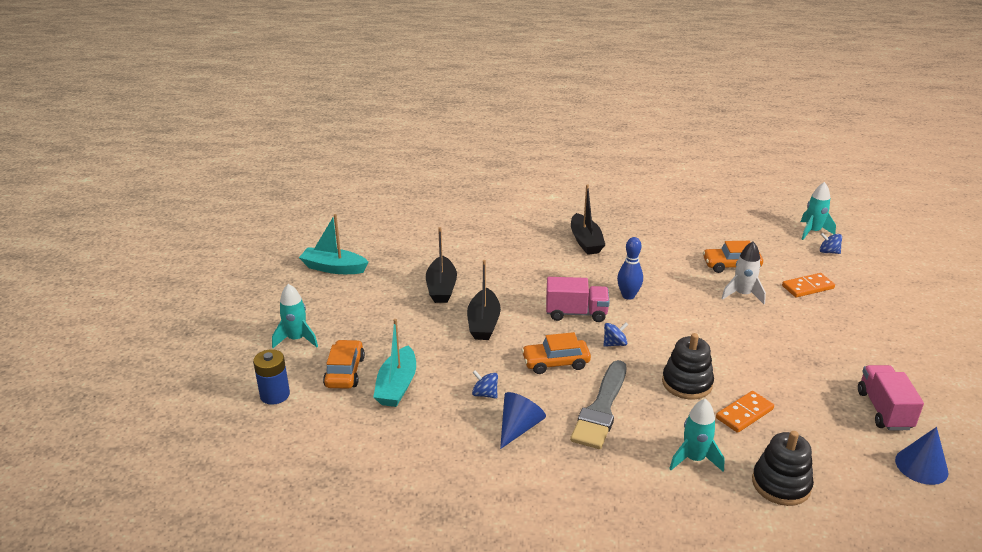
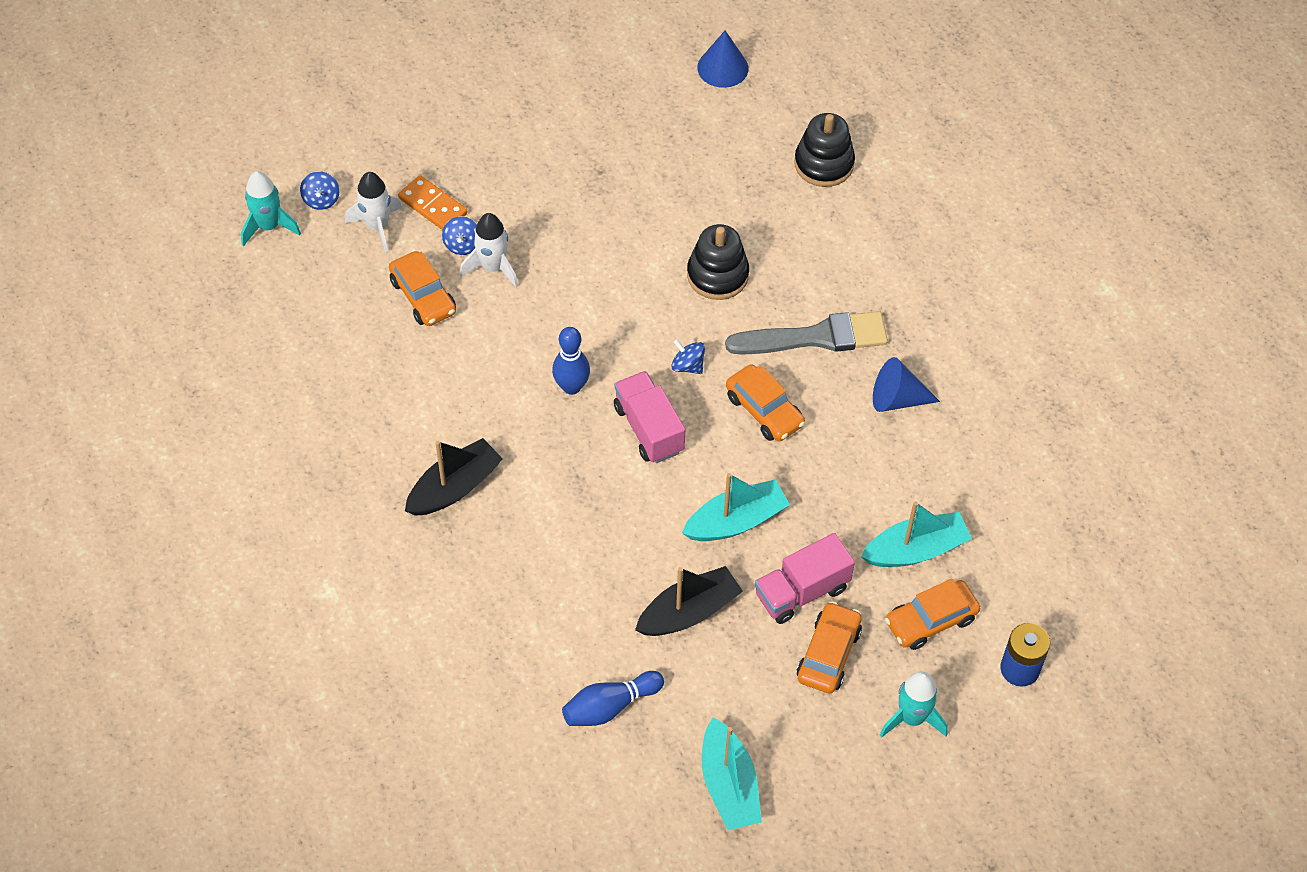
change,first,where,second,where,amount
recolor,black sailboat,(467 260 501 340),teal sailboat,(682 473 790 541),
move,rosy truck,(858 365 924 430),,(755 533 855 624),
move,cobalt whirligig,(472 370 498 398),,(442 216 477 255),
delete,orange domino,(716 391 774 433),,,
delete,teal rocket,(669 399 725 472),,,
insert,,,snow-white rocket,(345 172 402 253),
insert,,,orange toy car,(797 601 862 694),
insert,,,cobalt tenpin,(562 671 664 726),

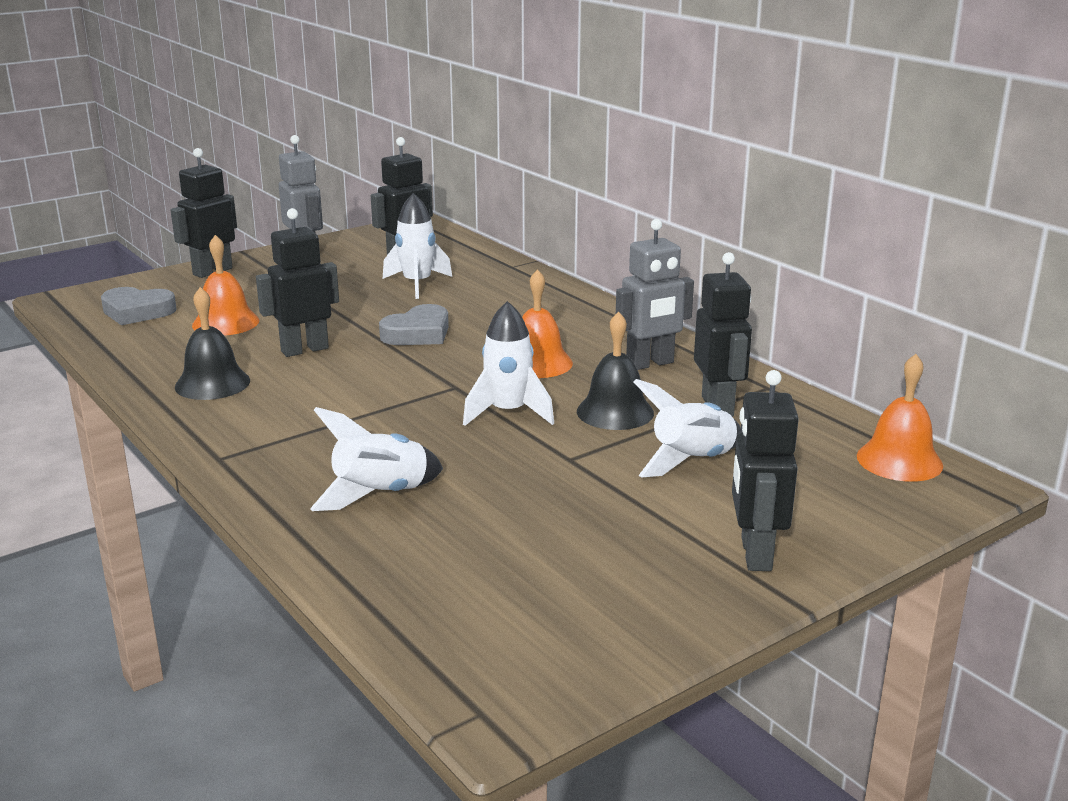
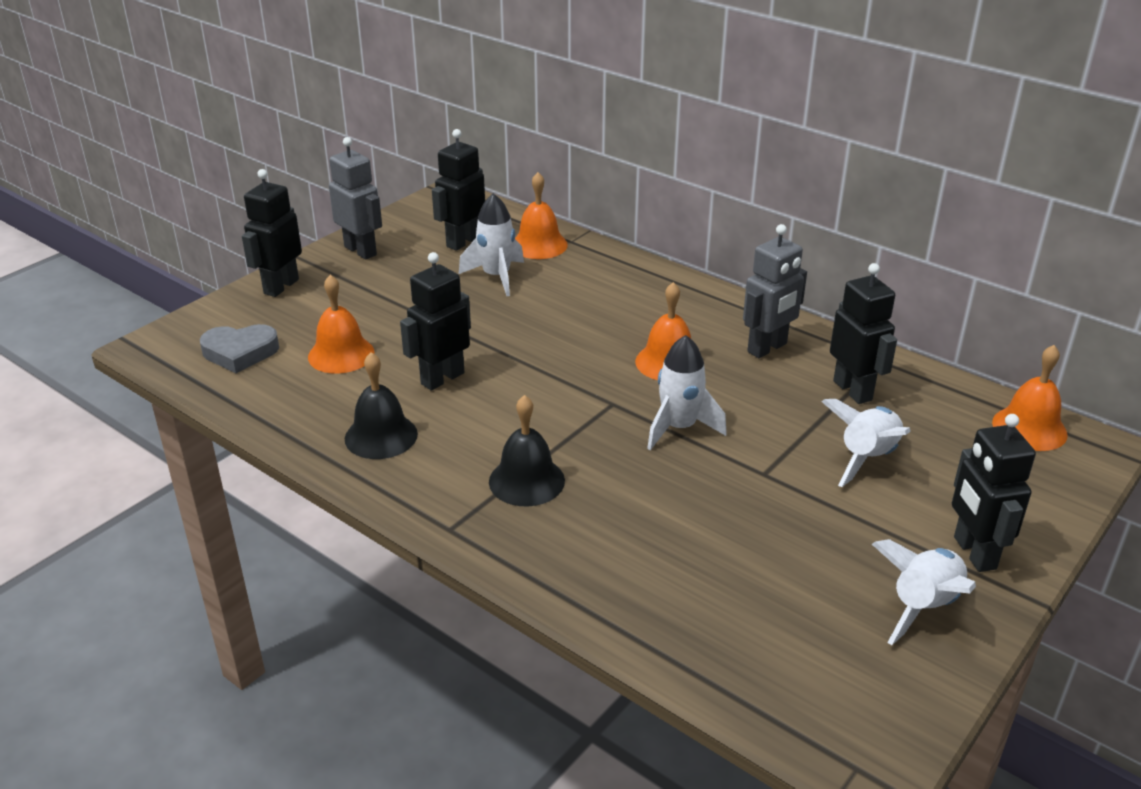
change,first,where,second,where,amount
delete,gray heart,(379 304 449 345),,,
move,black school bell,(577 311 654 430),,(489 395 565 506),
move,snow-white rocket,(310 407 443 511),,(872 539 976 645),
insert,,,orange school bell,(515 172 568 259),

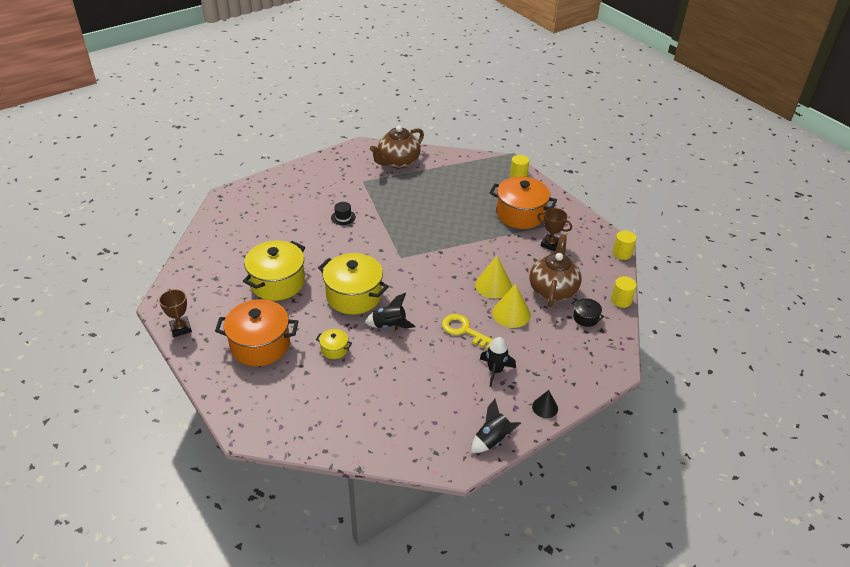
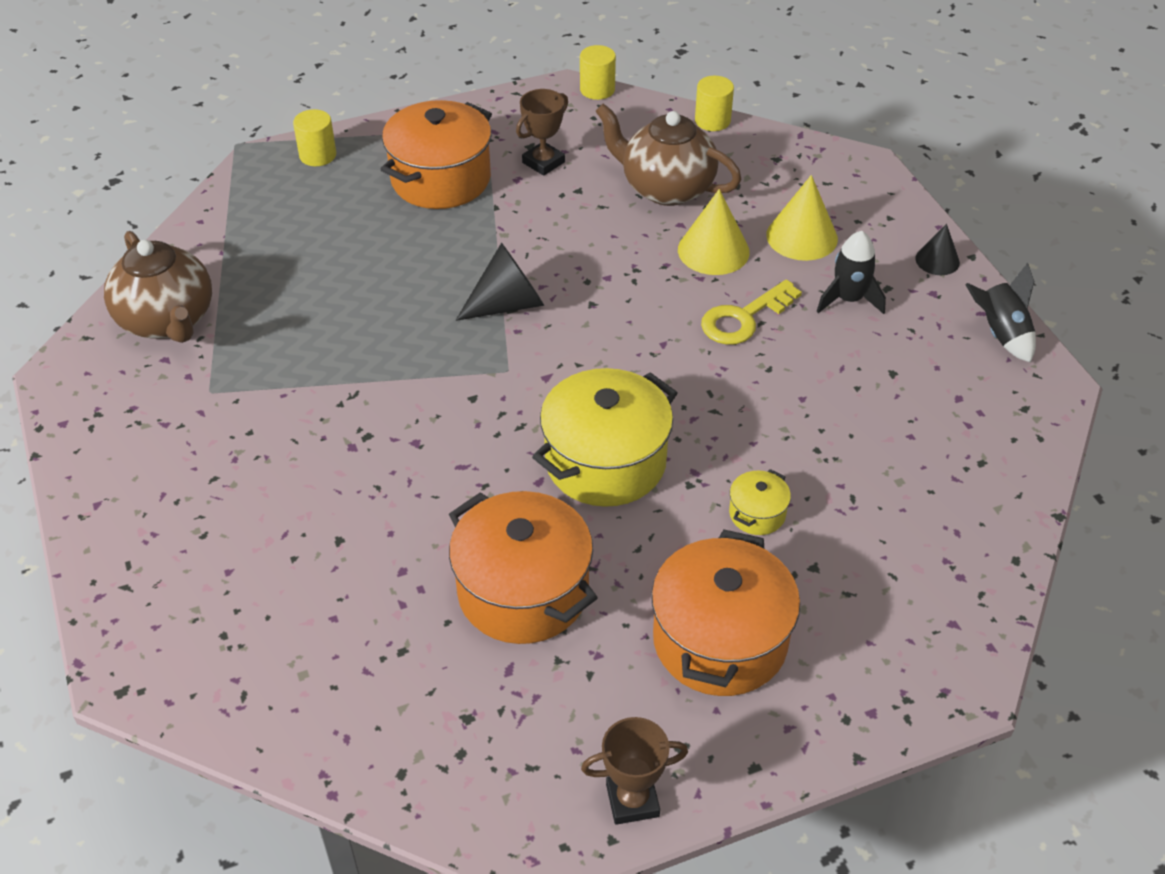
change,first,where,second,where,amount
delete,black hat,(331 202 356 225),,,
recolor,golden pot,(243 241 305 301),orange pot,(449 491 598 644),
move,golden cone,(475 256 512 299),,(766 175 838 261),
delete,black rocket,(365 293 415 329),,,
delete,black pot,(572 298 604 327),,,
insert,,,black cone,(456 243 544 321),

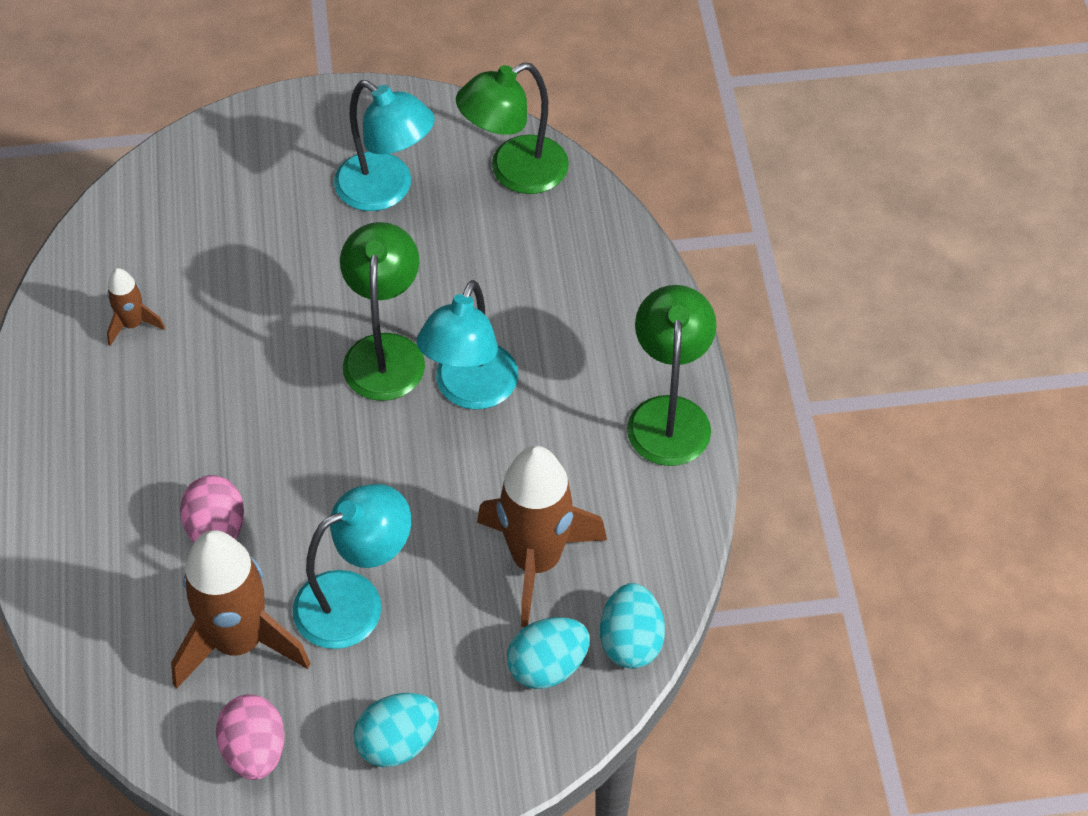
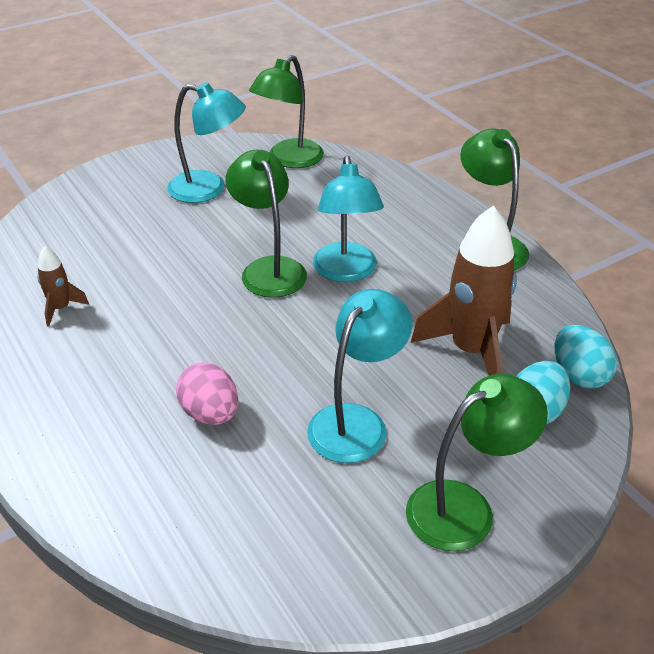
change,first,where,second,where,amount
delete,brown rocket,(171 530 311 689),,,
replace,teal egg shape,(354 693 439 767),green lamp,(406 374 548 551),
delete,rosy egg shape,(216 694 285 780),,,

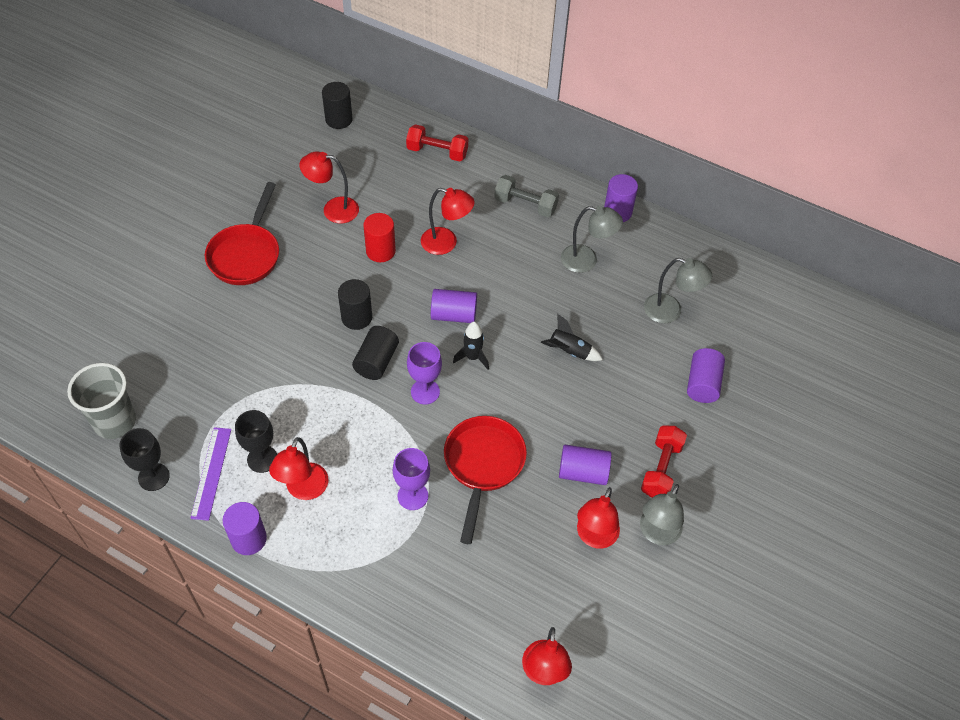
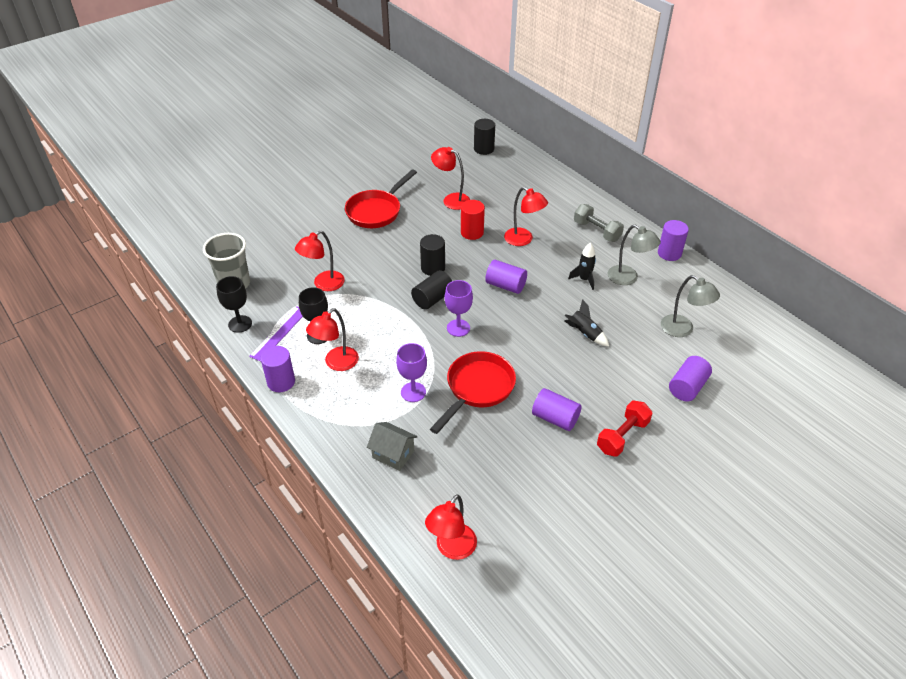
change,first,where,second,where,amount
delete,scarlet dumbbell,(406 124 468 162),,,
move,black rocket,(453 322 489 369),,(568 242 596 290),
delete,gray lamp,(640 484 684 545),,,
move,scarlet lamp,(577 487 620 549),,(295 230 345 291),
insert,,,gray cottage,(367 422 418 471),

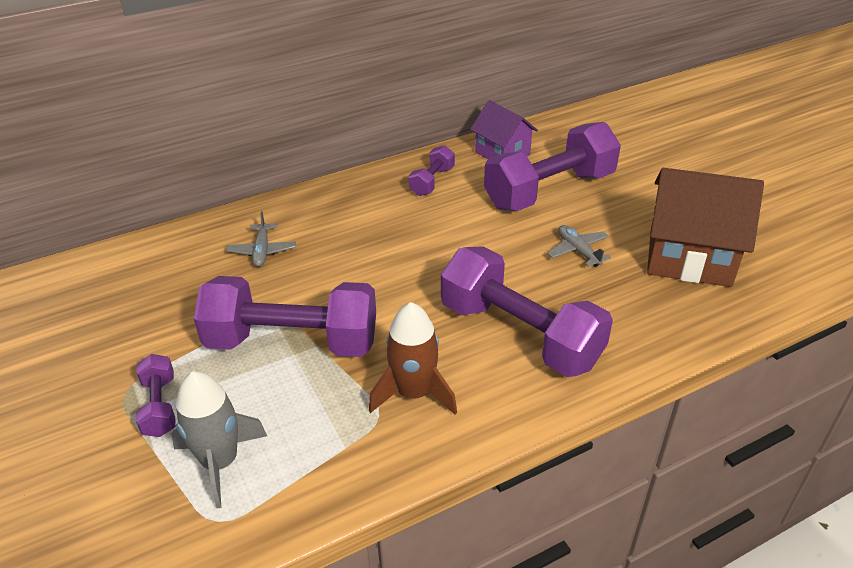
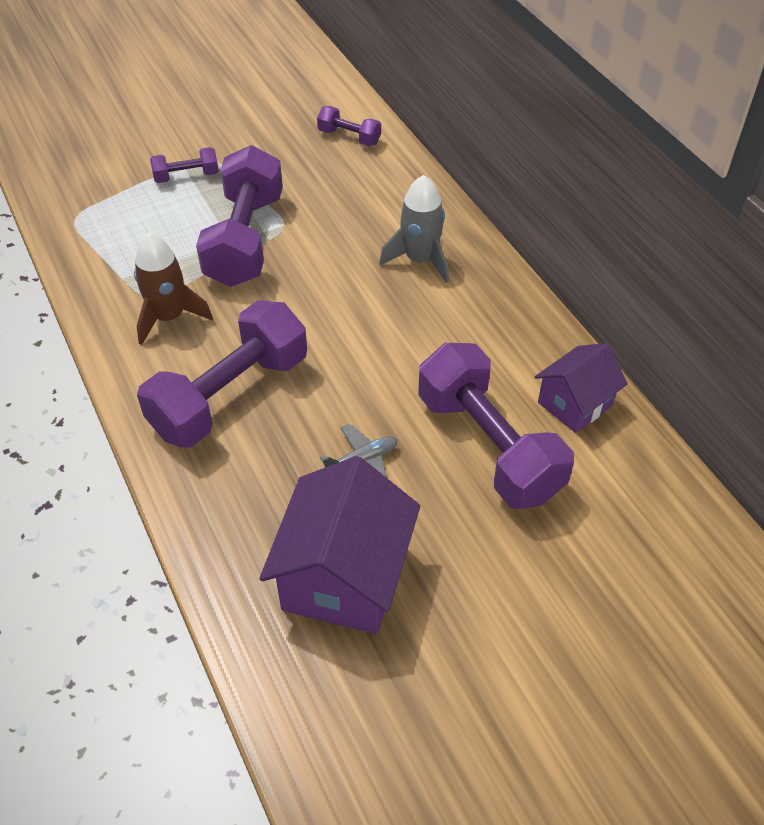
change,first,where,second,where,amount
move,violet dumbbell,(409 145 455 196),,(317 106 381 146),
recolor,brown cottage,(647 168 764 287),violet cottage,(259 456 420 634),
delete,gray plane,(226 211 296 267),,,
move,gray rocket,(171 371 267 508),,(379 175 449 283),

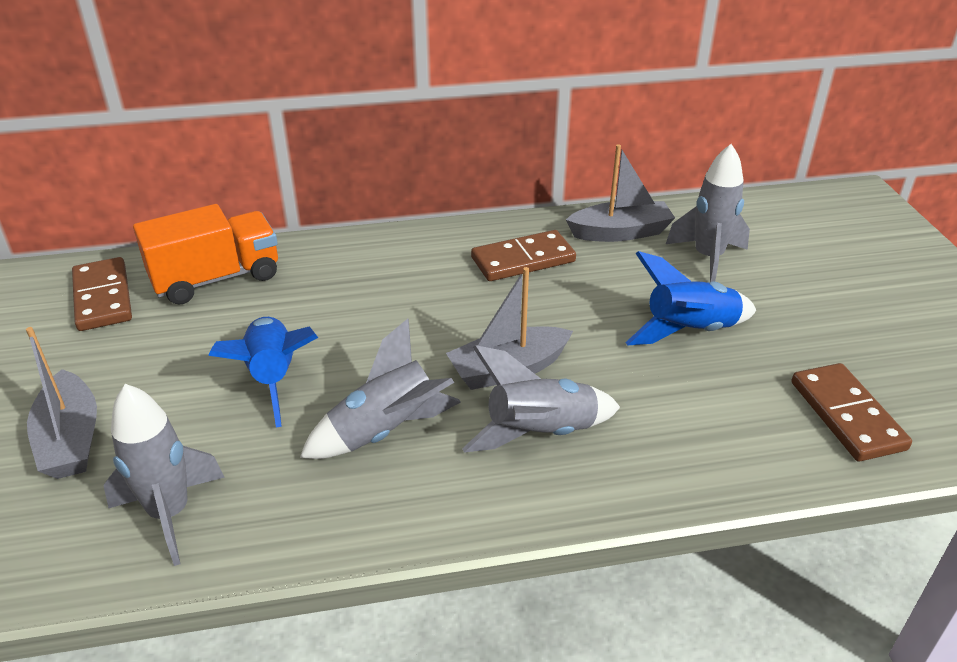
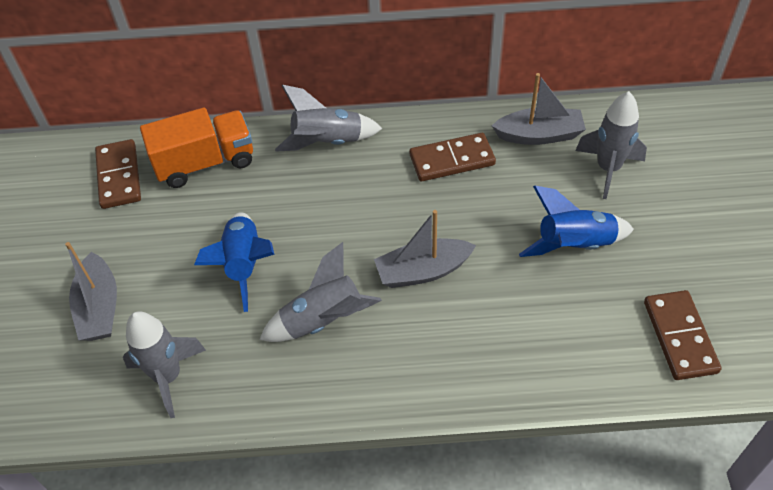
change,first,where,second,where,amount
move,gray rocket,(462 345 620 453),,(275 85 382 152),

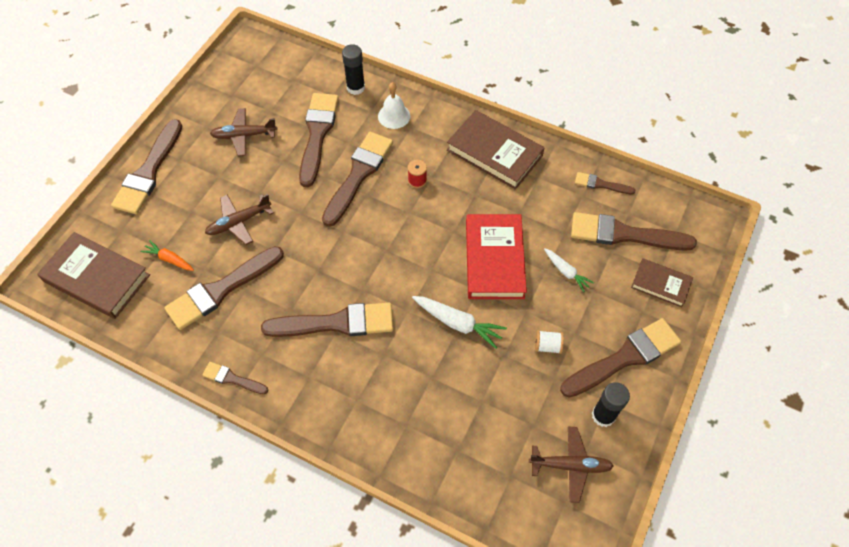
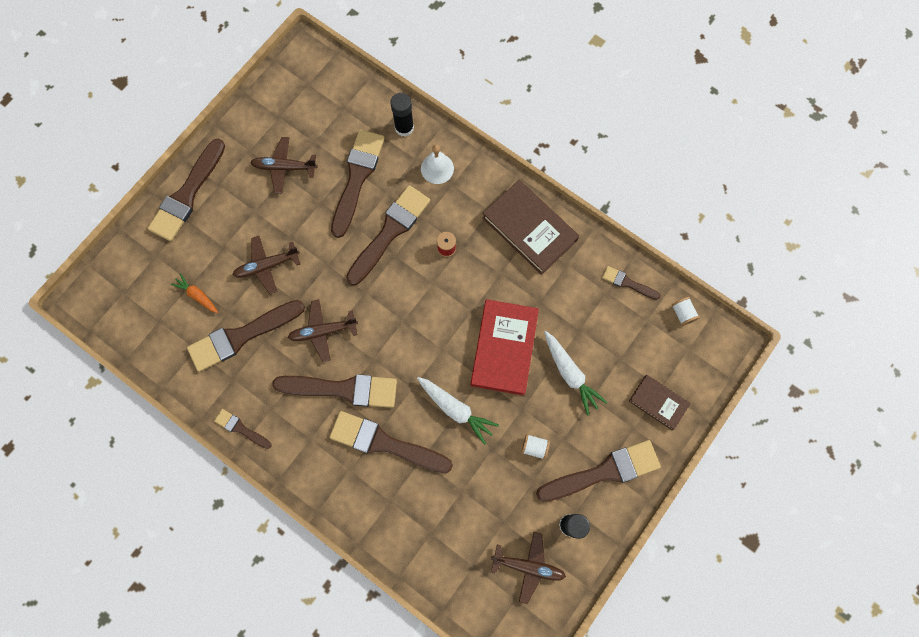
change,first,where,second,where,amount
move,brown paintbrush,(571 212 697 251),,(329 411 453 473),
delete,brown hardback,(37 232 150 319),,,
resize,snow-white toy carrot,(544 248 594 292),,(544 331 608 416),x1.58
insert,,,snow-white reel of thread,(671 297 700 326),
insert,,,brown plane,(288 300 358 362),

